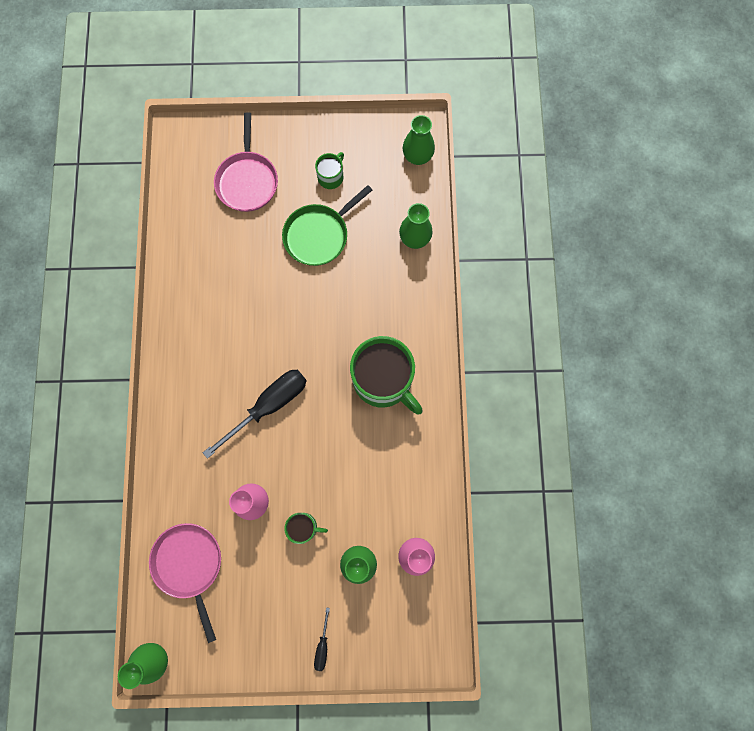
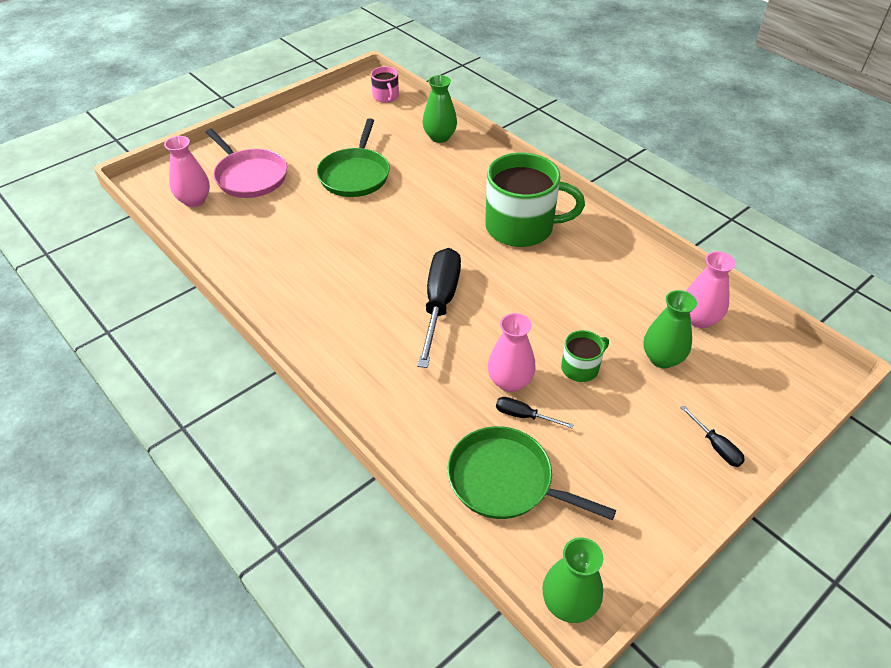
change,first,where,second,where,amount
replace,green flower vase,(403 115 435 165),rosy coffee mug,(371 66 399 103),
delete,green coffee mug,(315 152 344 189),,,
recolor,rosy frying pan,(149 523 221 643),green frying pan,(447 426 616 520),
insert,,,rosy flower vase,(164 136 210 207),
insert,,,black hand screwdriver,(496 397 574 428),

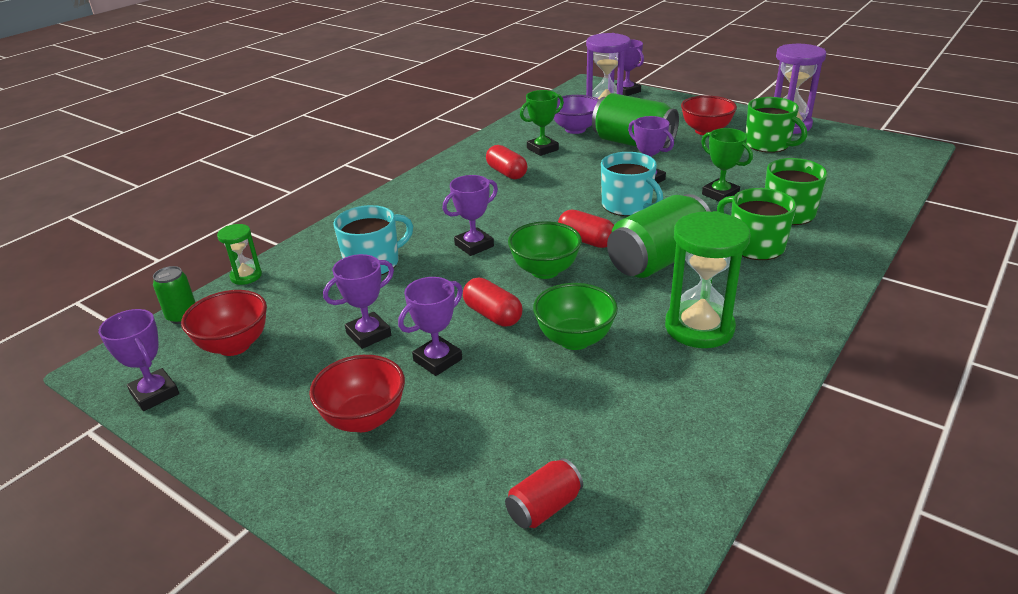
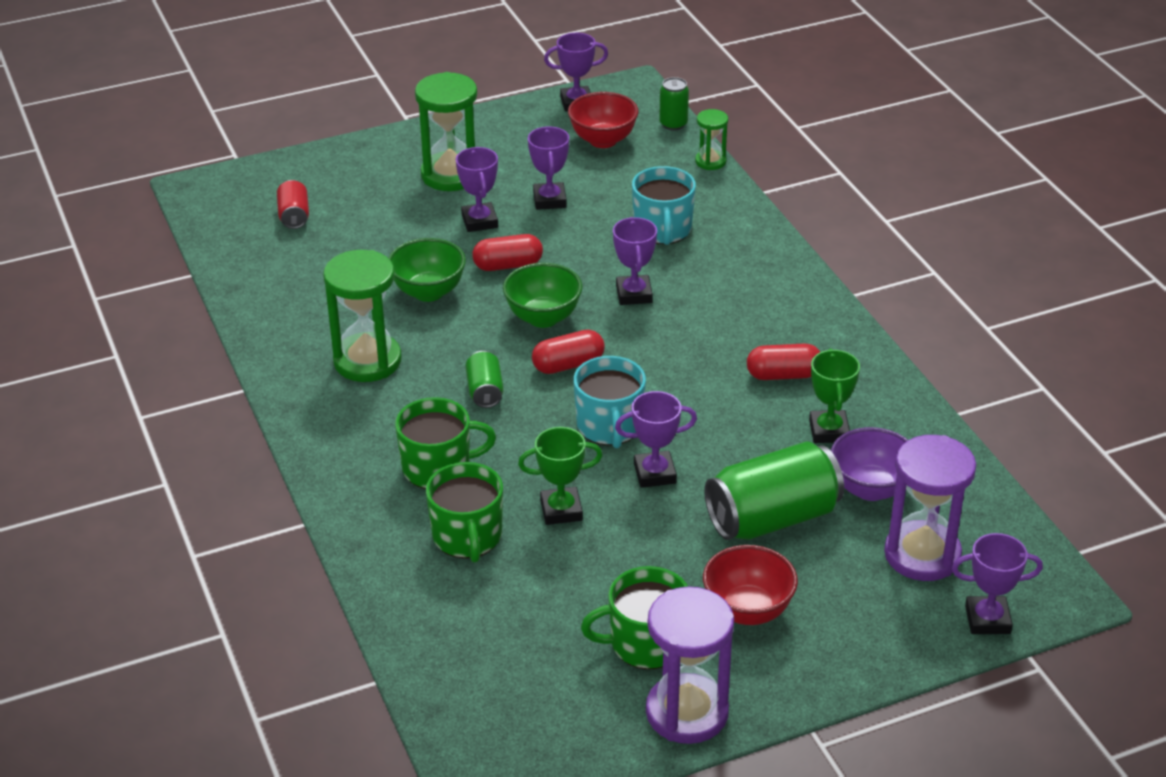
change,first,where,second,where,amount
rotate,teal coffee mug,(601 152 663 216),,(573 356 646 448),90 degrees counterclockwise
resize,green soda can,(607 194 711 278),,(466 351 504 408),x0.49
replace,scarlet bowl,(309 355 405 432),green hourglass,(415 72 477 191),

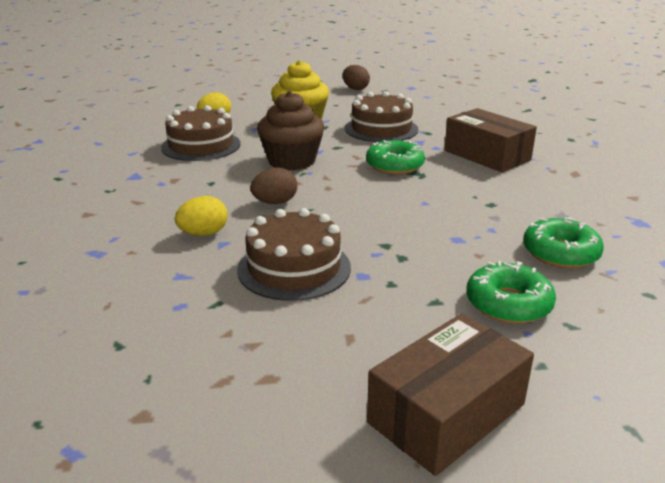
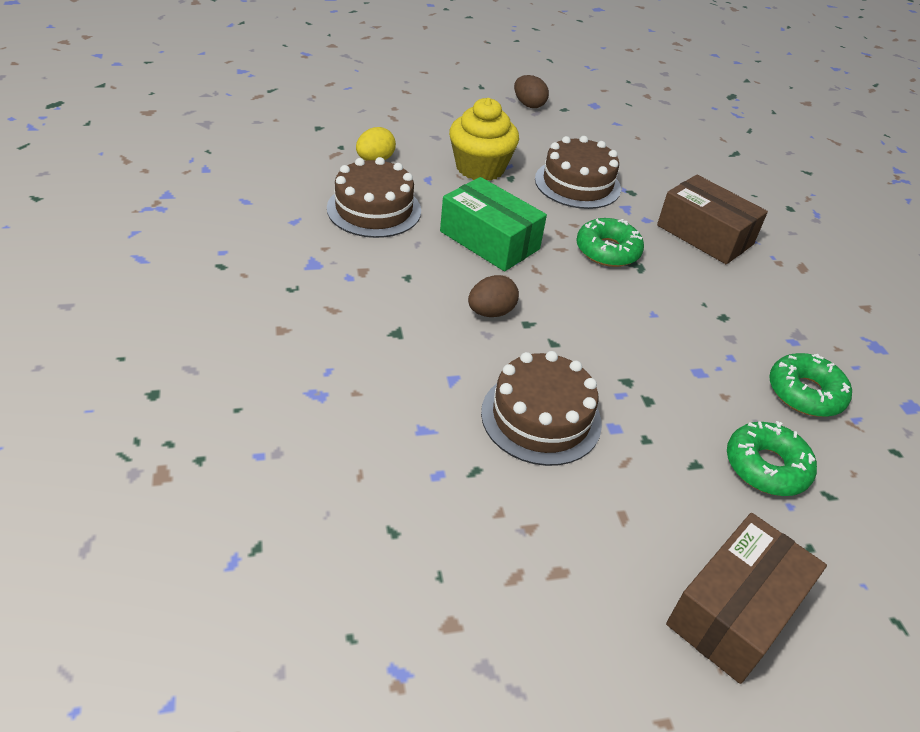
change,first,where,second,where,amount
replace,brown muffin,(257 91 325 170),green parcel,(440 177 547 271),
delete,golden egg shape,(175 196 228 236),,,

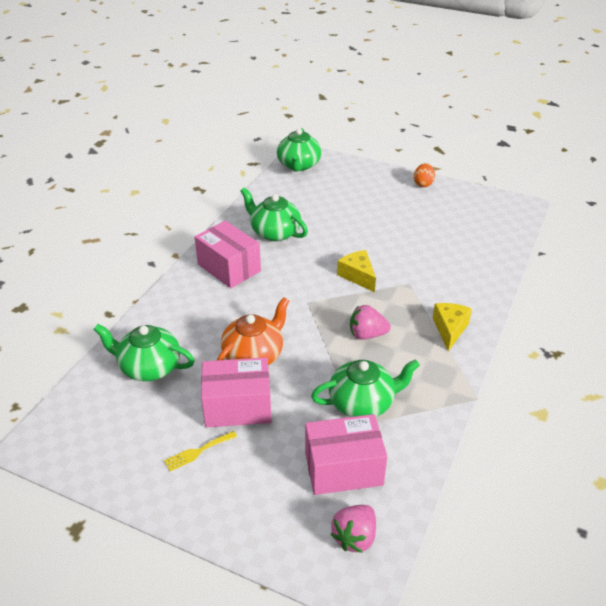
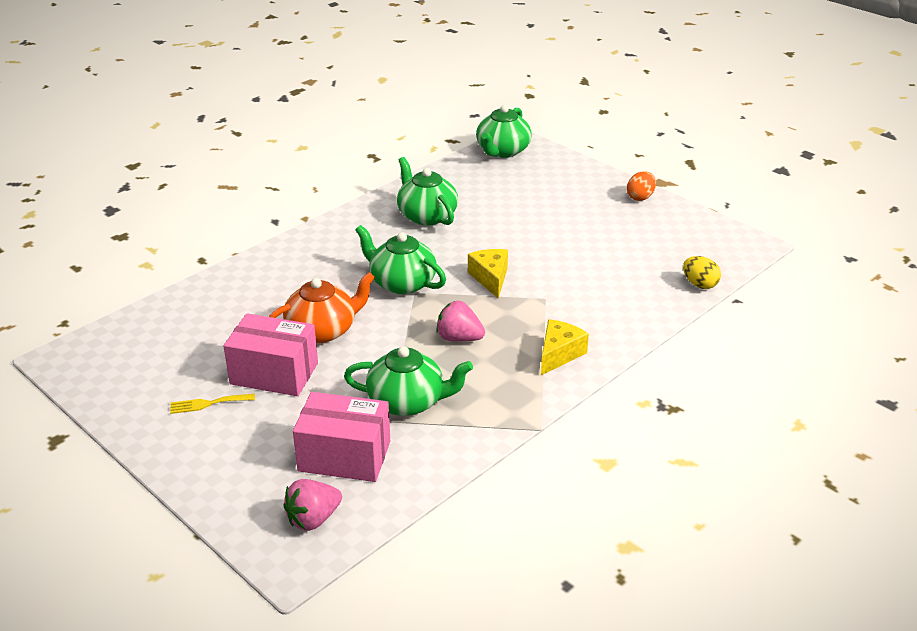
change,first,where,second,where,amount
delete,rosy parcel,(195 221 261 288),,,
move,green teapot,(93 324 195 381),,(355 225 446 294),
insert,,,golden egg shape,(683 256 721 289),

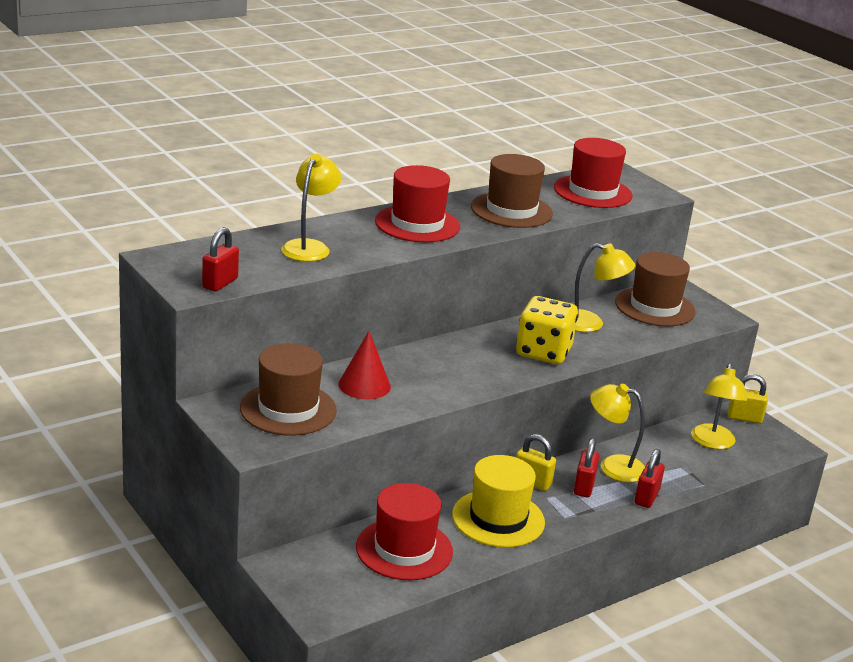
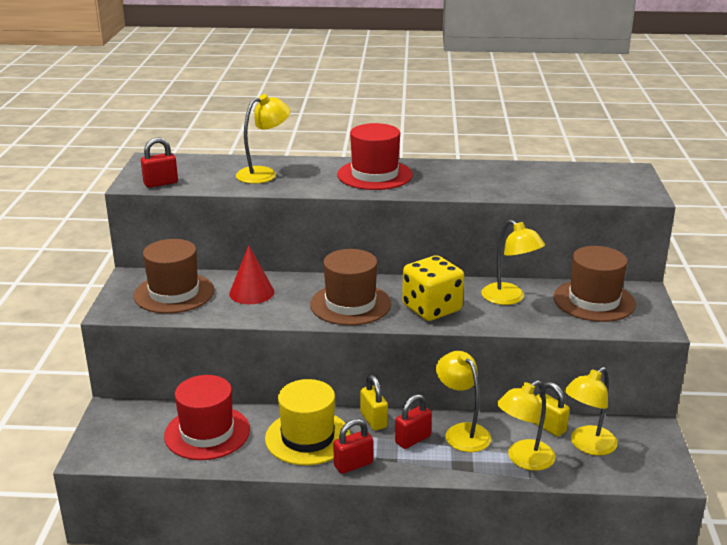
change,first,where,second,where,amount
delete,scarlet hat,(554 138 632 208),,,
move,brown hat,(471 154 553 228),,(310 249 391 326),
move,golden small lock,(728 374 768 424),,(534 382 570 437),
move,scarlet small lock,(635 449 665 508),,(333 419 373 474),
insert,,,golden lamp,(497 380 556 471),

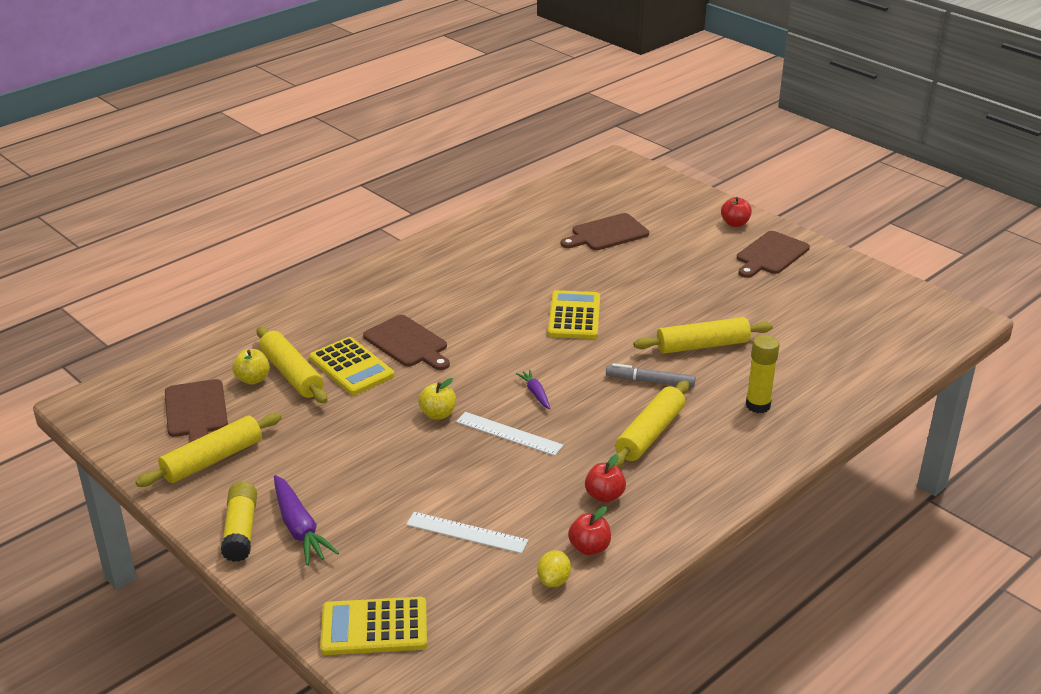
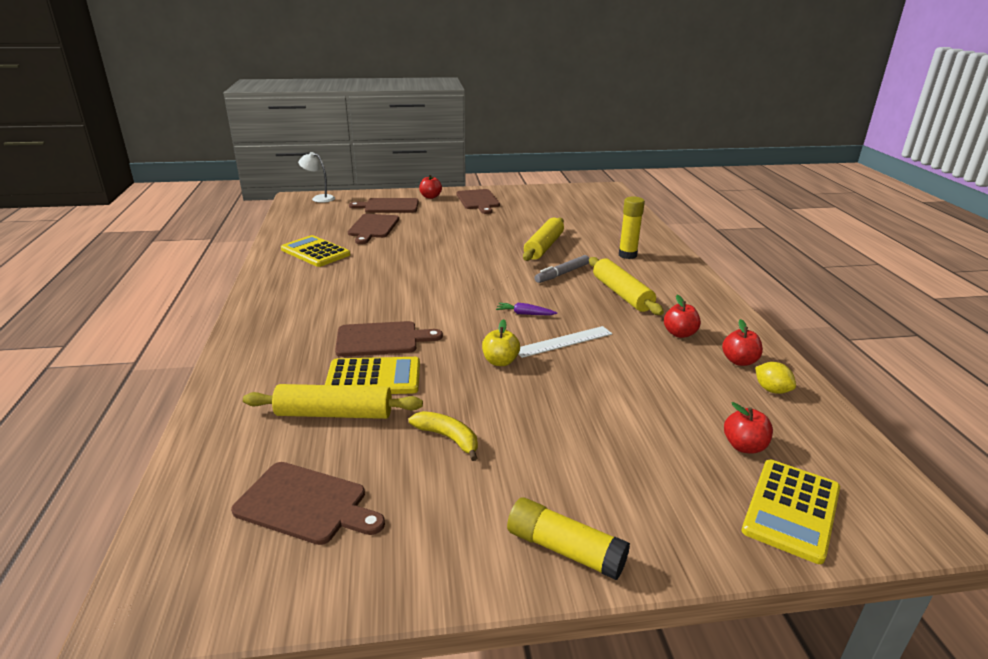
change,first,where,second,where,amount
move,golden pocket calculator,(548 290 600 339),,(281 235 350 267),
delete,golden toy apple,(232 349 270 385),,,
delete,golden pastry roller,(135 413 282 487),,,
delete,violet toy carrot,(274 475 339 565),,,
delete,snow-white measuring stick,(406 512 528 554),,,
insert,,,snow-white lamp,(298 152 335 203),
insert,,,brown chopping board,(349 198 419 213),
insert,,,scarlet toy apple,(724 402 773 454),
insert,,,golden banana fruit,(409 411 478 461),

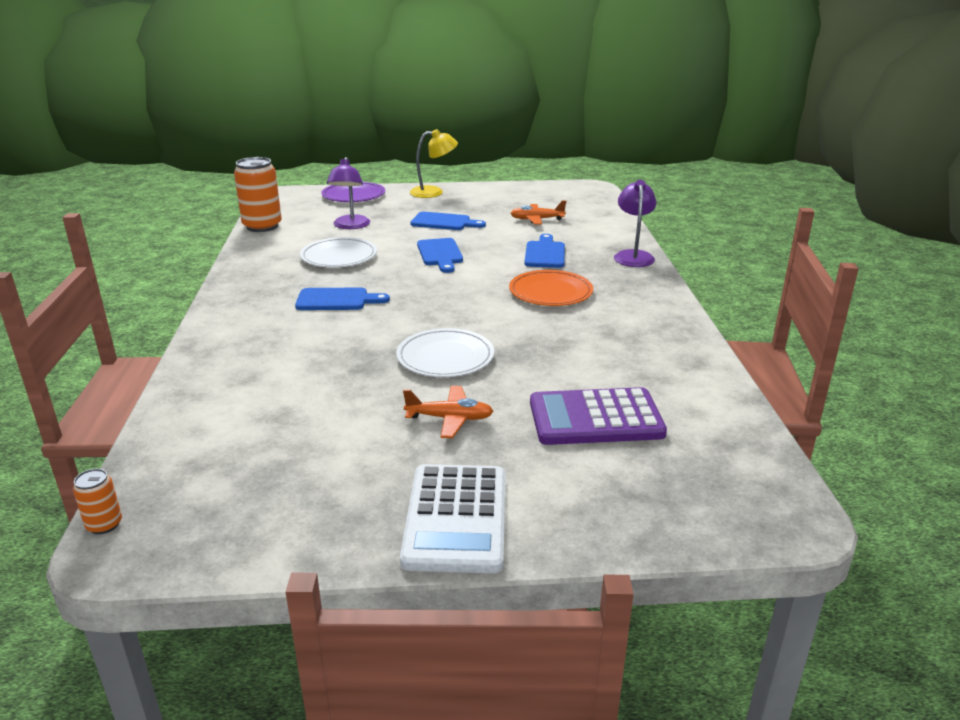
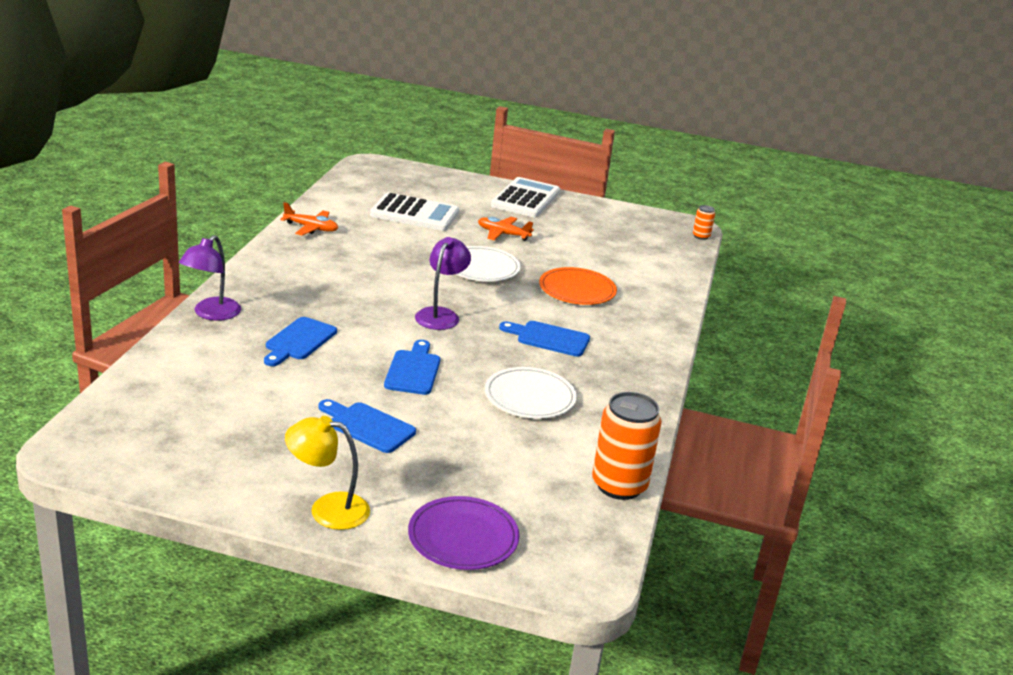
change,first,where,second,where,amount
move,violet lamp,(327 157 370 229),,(415 237 471 330),
move,orange plane,(510 200 566 225),,(280 202 338 236),
move,orange plate,(509 270 593 306),,(539 267 617 305),
recolor,violet pocket calculator,(530 387 667 445),snow-white pocket calculator,(370 193 459 231),

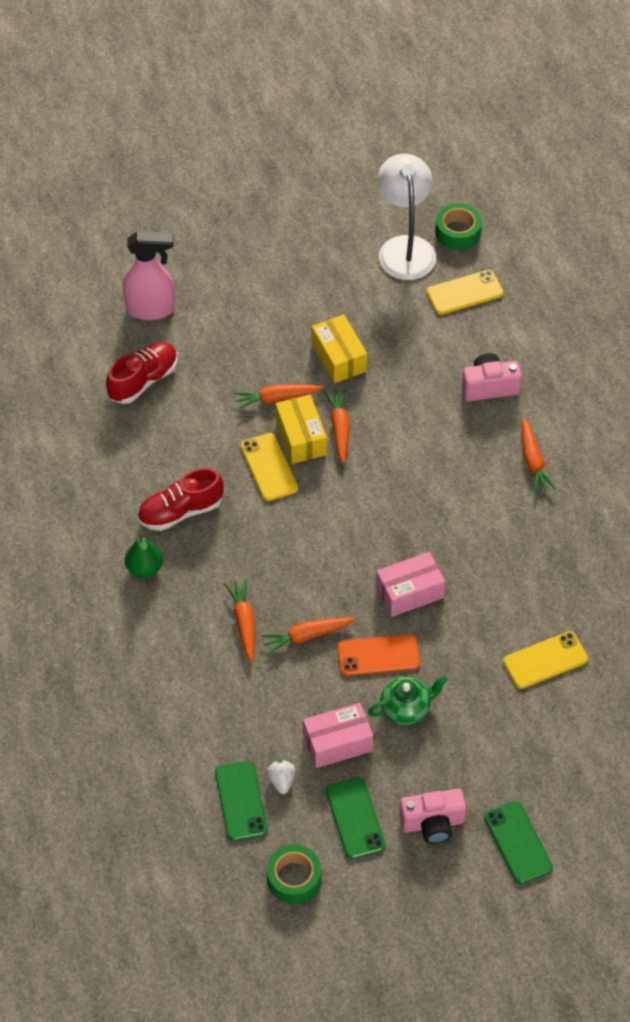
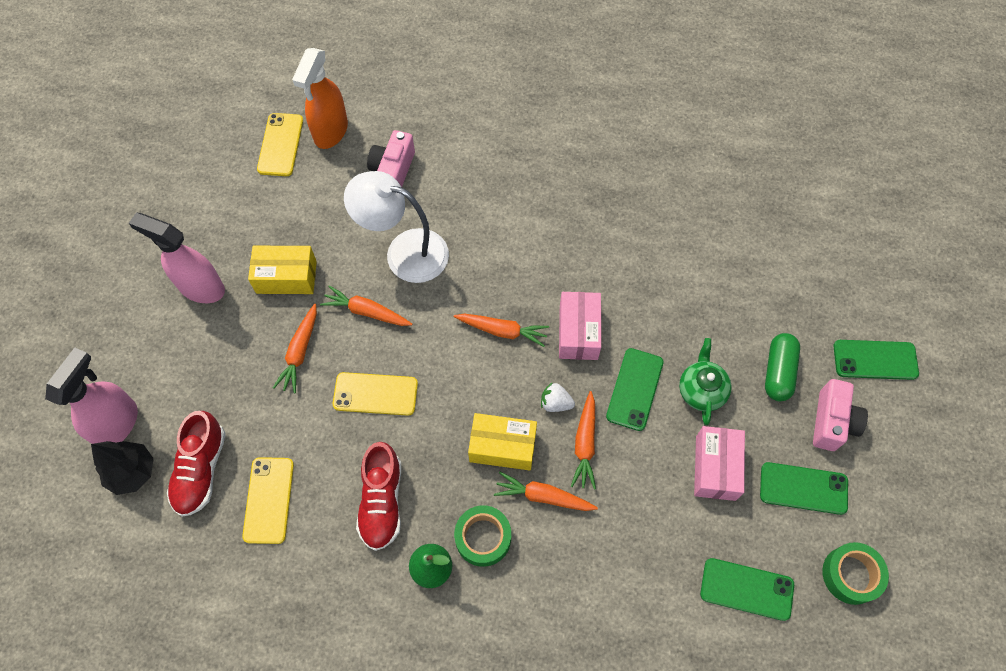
change,first,where,second,where,amount
move,snow-white lamp,(377 154 436 280),,(344 171 449 283),
move,green tape,(435 203 482 250),,(454 505 511 567),
rotate,scarlet sneaker,(106 342 178 404),,(167 411 226 516),150 degrees counterclockwise
move,golden parcel,(276 395 327 464),,(468 413 537 470),
move,orange toy carrot,(521 417 556 494),,(454 314 549 347),
move,golden mobile phone,(503 631 588 689),,(242 457 294 544),
recolor,orange mobile phone,(337 634 420 676),green mobile phone,(606 348 664 431),
move,snow-white strawberry,(266 760 296 794),,(541 382 575 412),
insert,,,orange spray bottle,(292 48 348 149),
insert,,,rosy spray bottle,(129 213 225 303),
insert,,,green pill,(765 333 800 401),
insert,,,black toy tree,(91 441 154 495),

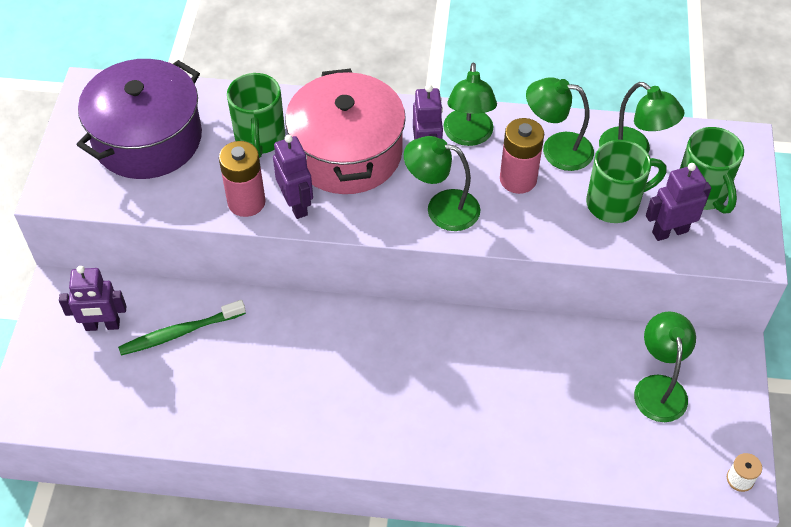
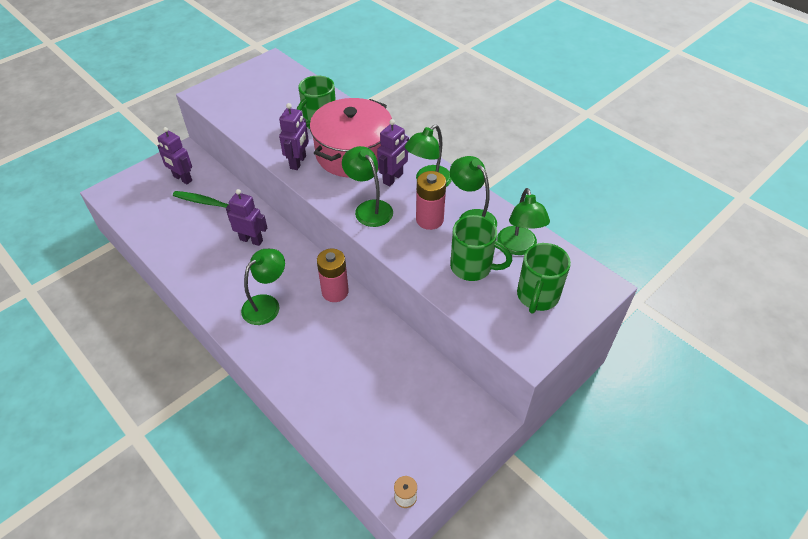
change,first,where,second,where,amount
delete,violet pot,(77 59 202 179),,,
move,rosy battery,(219 141 266 217),,(317 249 349 302),
move,violet robot figure,(646 163 711 241),,(226 189 267 246),
move,green lamp,(634 312 696 422),,(241 249 285 325),

